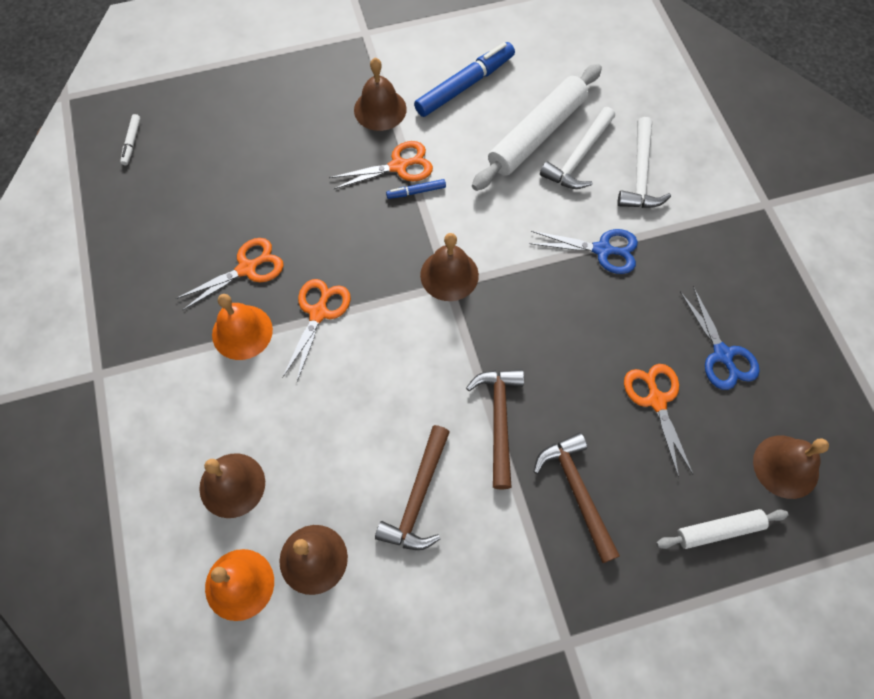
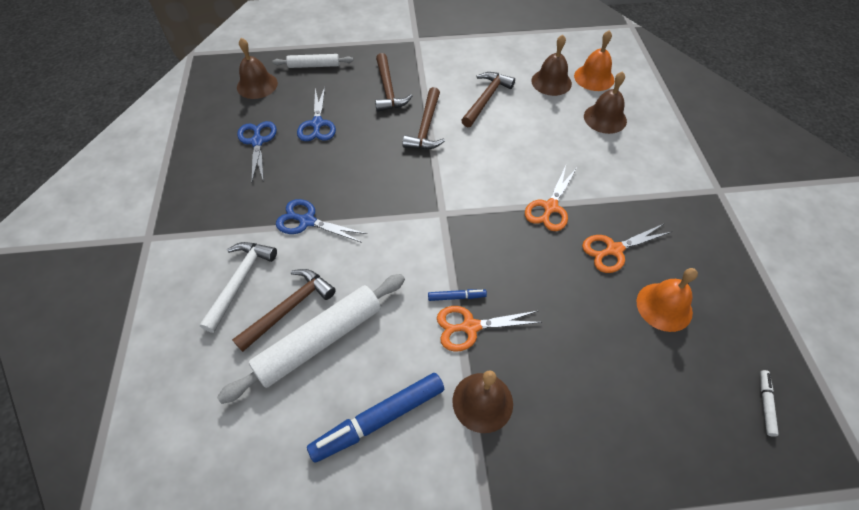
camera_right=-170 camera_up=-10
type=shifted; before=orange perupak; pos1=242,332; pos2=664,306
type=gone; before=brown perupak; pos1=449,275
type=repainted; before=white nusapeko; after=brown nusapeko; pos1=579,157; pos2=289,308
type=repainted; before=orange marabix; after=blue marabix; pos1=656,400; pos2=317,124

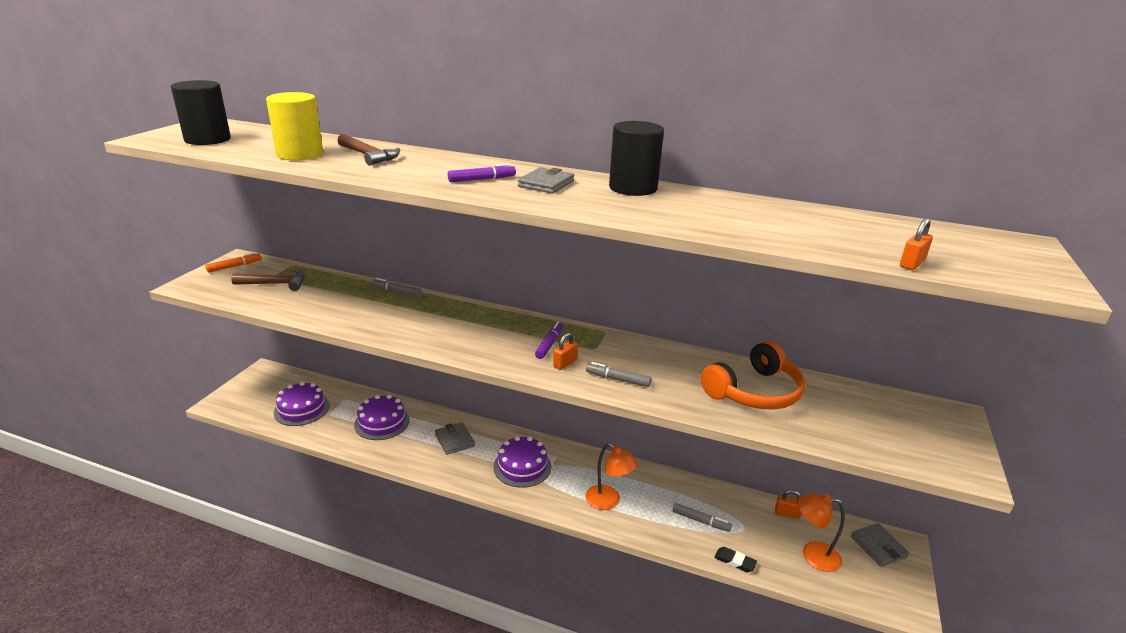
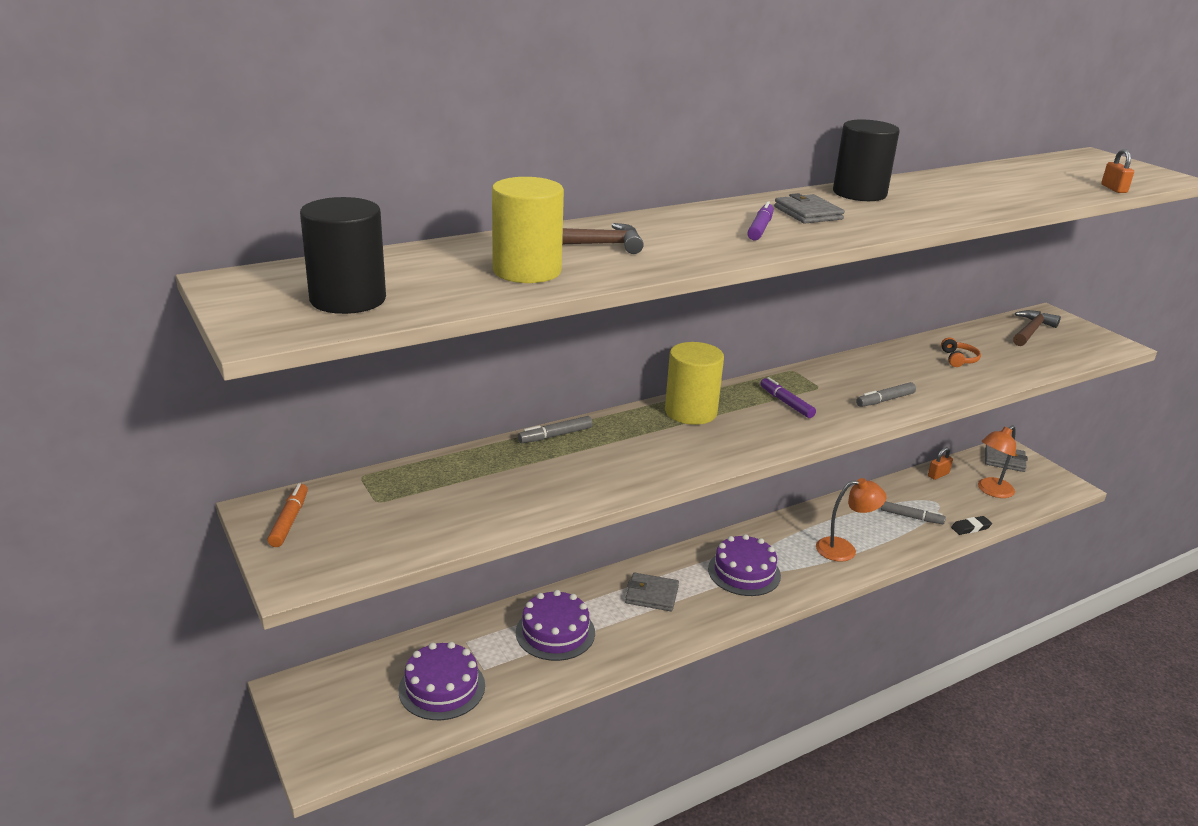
camera_right=-50 camera_up=0
type=shifted; before=brown nusapeko; pos1=275,284; pos2=1031,331
type=gone; before=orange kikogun; pos1=565,363
type=rotated; before=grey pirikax; pos1=700,521; pos2=911,517; turn=45
type=scaled; before=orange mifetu; pos1=754,392; pos2=959,359; scale=0.44
type=new; after=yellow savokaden; pos2=690,412

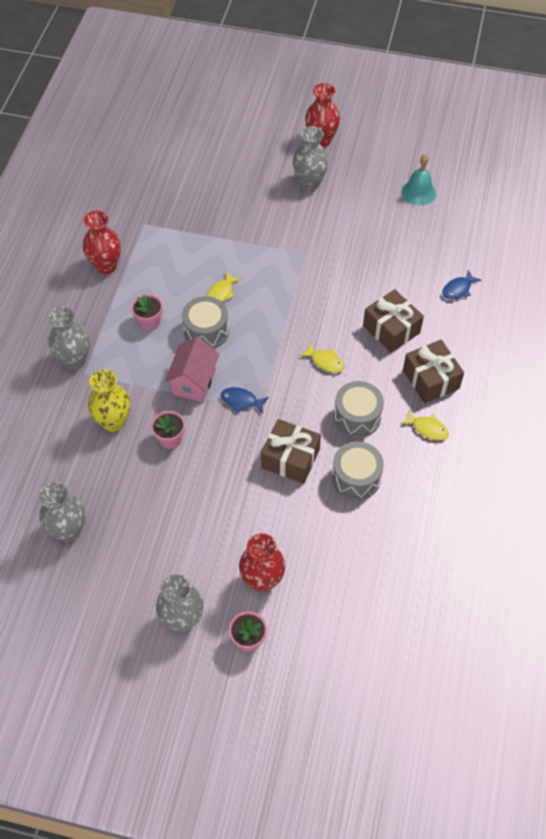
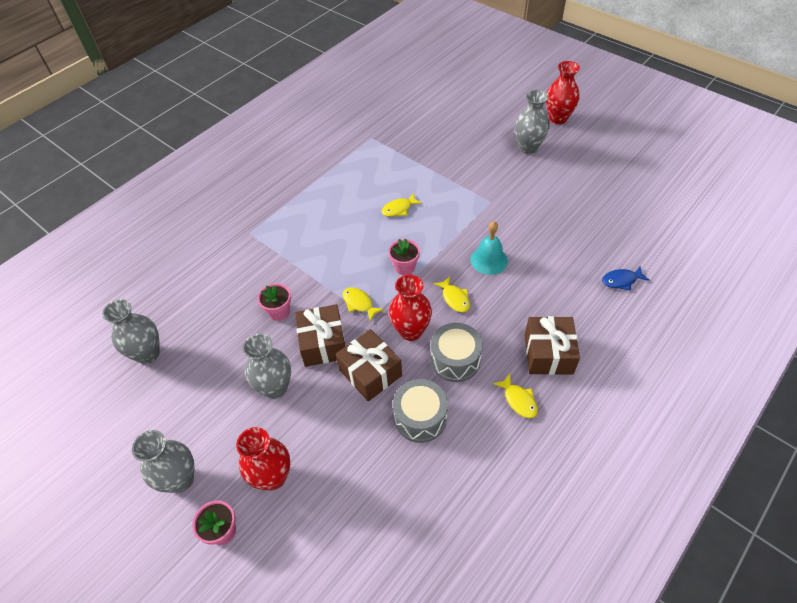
camera_right=30 camera_up=-5
type=shifted; before=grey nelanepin; pos1=74,360; pos2=275,388
type=shifted; before=red nelanepin; pos1=106,266; pos2=411,331
type=gone; before=yellow nelanepin; pos1=113,422
type=shifted; before=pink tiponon; pos1=149,322; pos2=404,267
type=gone; before=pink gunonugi; pos1=194,382
type=gone; before=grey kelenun; pos1=206,331
type=repainted; before=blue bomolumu; after=yellow bomolumu; pos1=241,401; pos2=359,303
type=shifted; before=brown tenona; pos1=391,329; pos2=323,343
type=shifted; before=turquoise perupak; pos1=418,192; pos2=489,260

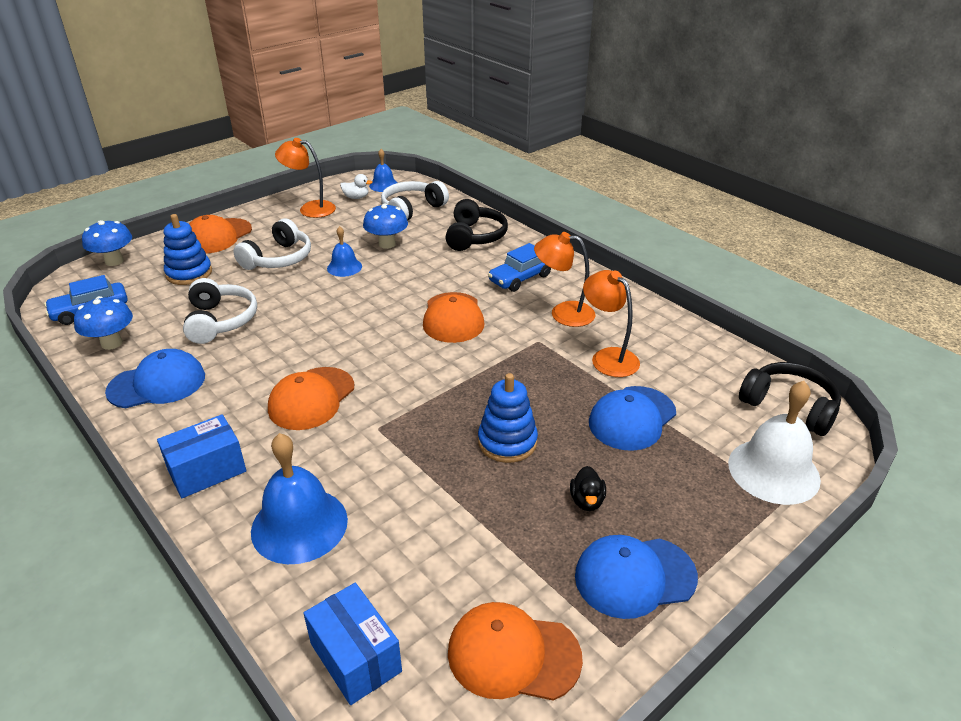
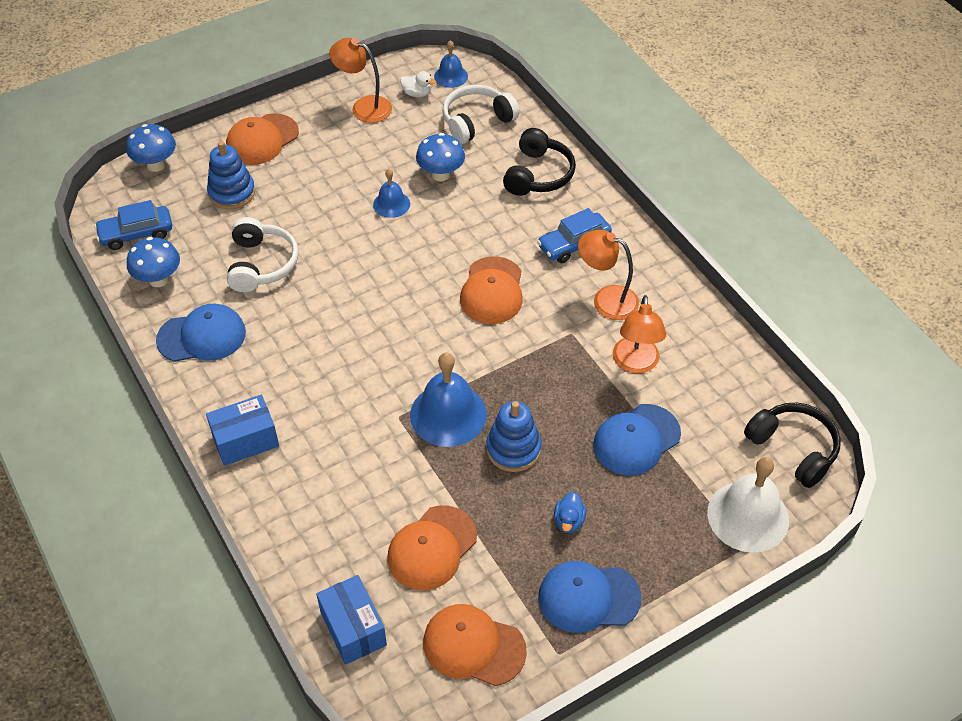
camera_right=10 camera_up=15
type=gone; before=white mifetu; pos1=278,259
type=shifted; before=blue perupak; pos1=299,525; pos2=448,414
type=shifted; before=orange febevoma; pos1=311,398; pos2=432,548
type=repainted; before=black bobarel; after=blue bobarel; pos1=587,501; pos2=569,521
type=rotated; before=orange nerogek; pos1=608,357; pos2=635,364; turn=-150

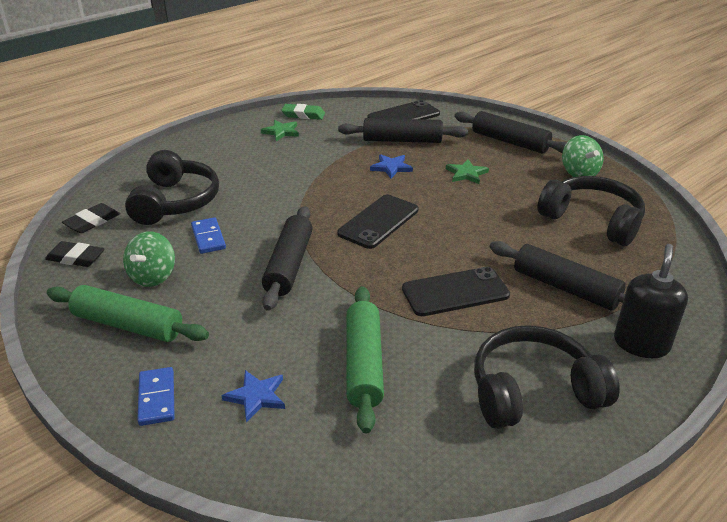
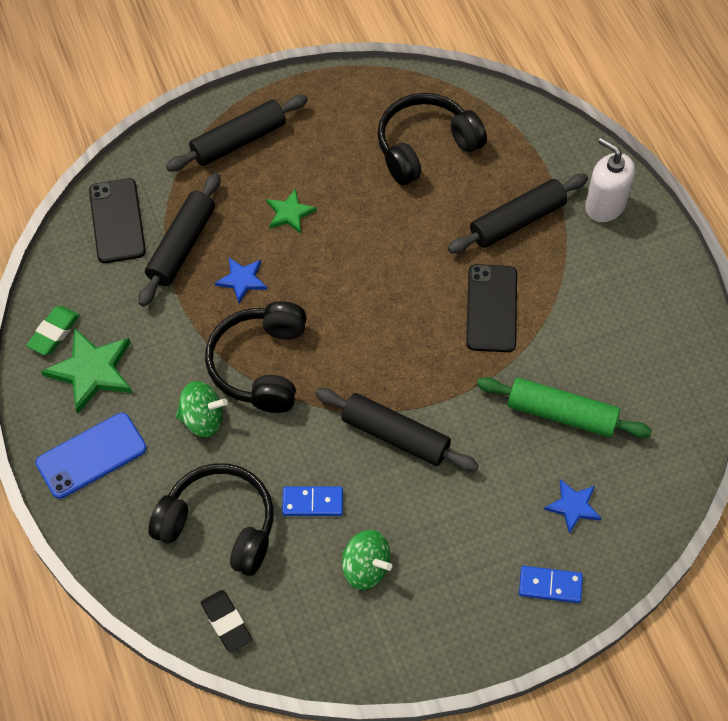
camera_right=-70 camera_up=25
type=gone; before=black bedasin; pos1=76,258
type=gone; before=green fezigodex; pos1=128,325
type=scaled; before=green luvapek; pos1=281,132; pos2=92,371; scale=1.71
type=gone; before=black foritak; pos1=378,222
type=shifted; before=black mifetu; pos1=533,392; pos2=260,365
type=shifted; before=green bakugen; pos1=579,173; pos2=202,419
type=repainted; before=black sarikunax; after=white sarikunax; pos1=641,344; pos2=605,205
type=new; after=blue foritak; pos2=91,455

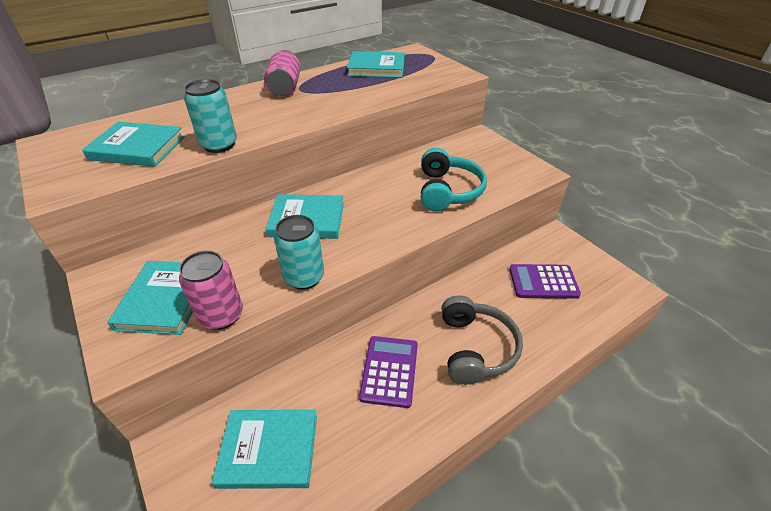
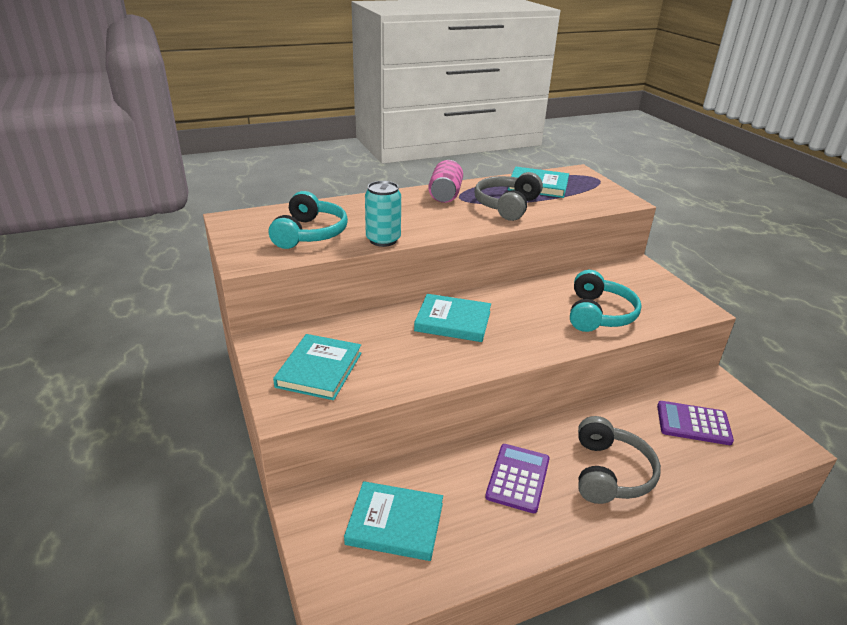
camera_right=10 camera_up=-10
type=swapped; before=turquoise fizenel; after=turquoise mifetu; pos1=137,148; pos2=309,234
type=gone; before=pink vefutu; pos1=221,315
type=gone; before=turquoise vefutu; pos1=304,277
type=new; after=grey mifetu; pos2=507,206

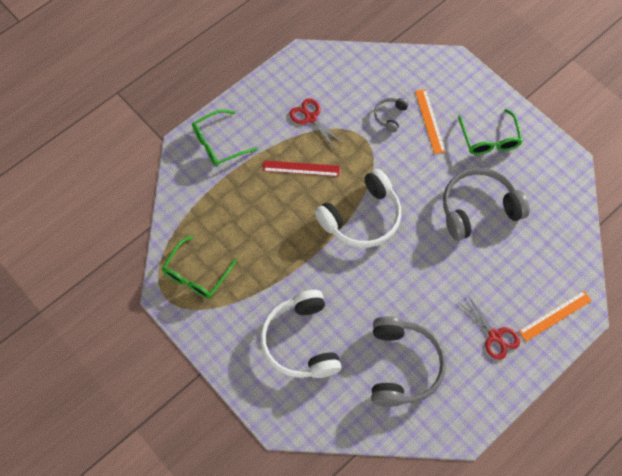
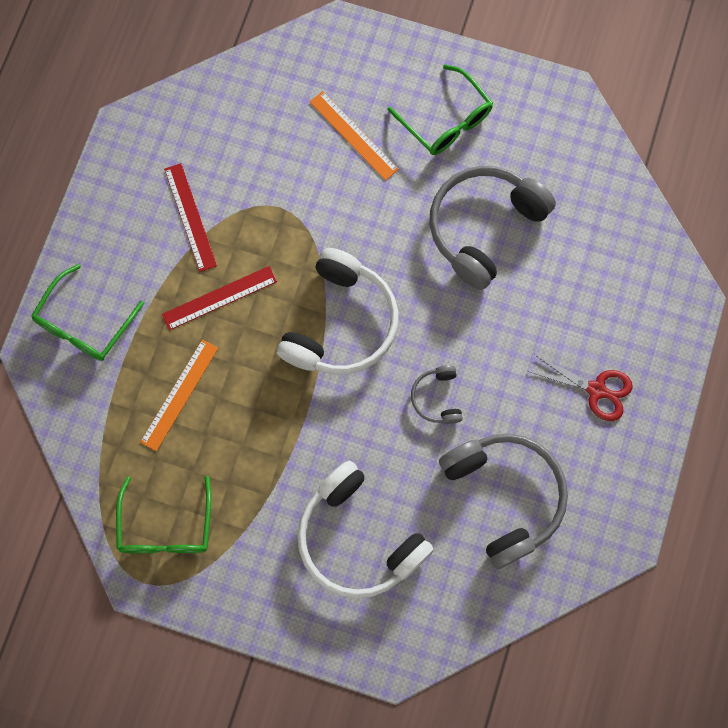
camera_right=-30 camera_up=10
type=swapped; before=red marabix; after=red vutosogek; pos1=311,118; pos2=190,217
type=shifted; before=grey mifetu; pos1=390,116; pos2=437,397
type=shifted; before=orange vutosogek; pos1=555,315; pos2=179,394

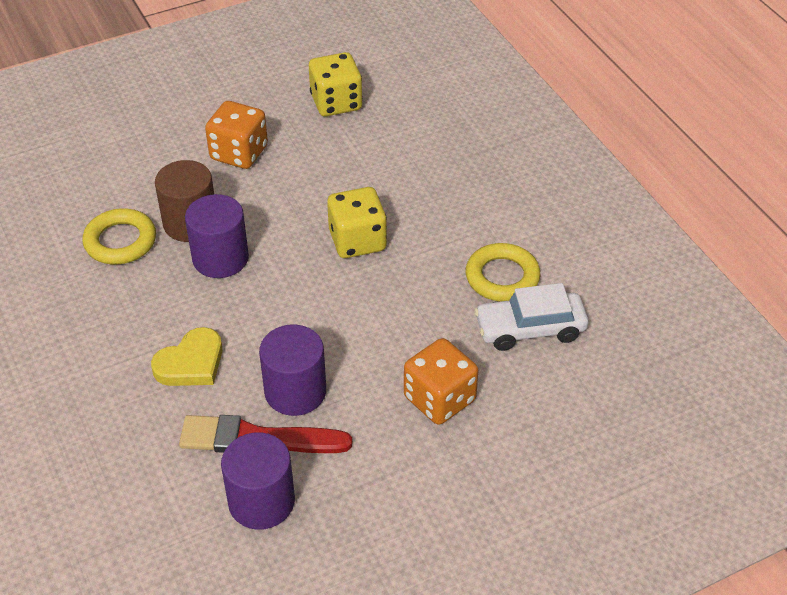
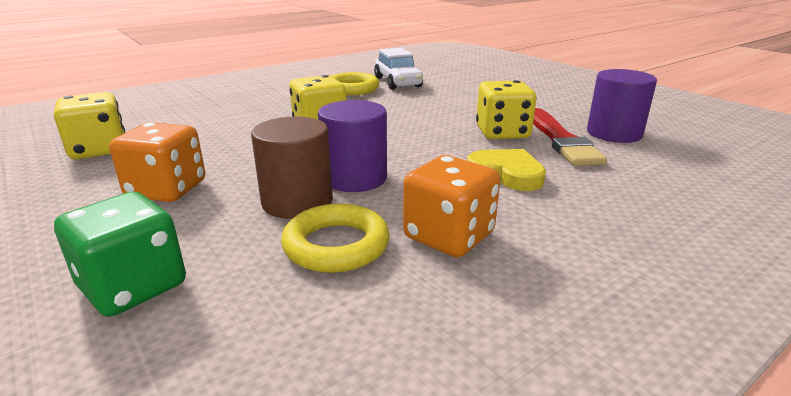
camera_right=-100 camera_up=-20
type=swapped; before=purple savokaden; after=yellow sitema; pos1=295,391; pos2=502,133
type=shifted; before=orange sitema; pos1=439,399; pos2=448,236
type=new; after=green sitema; pos2=133,286

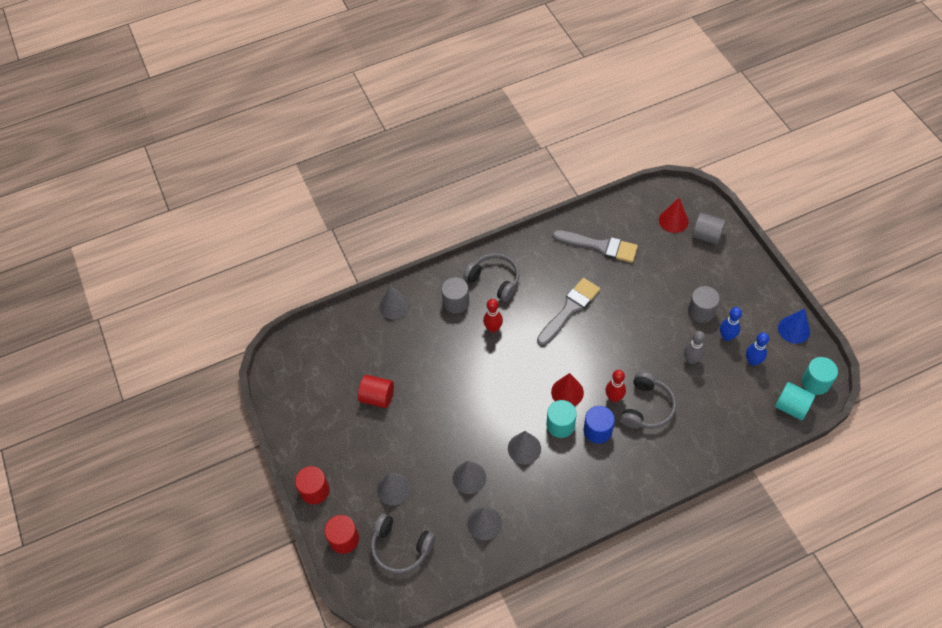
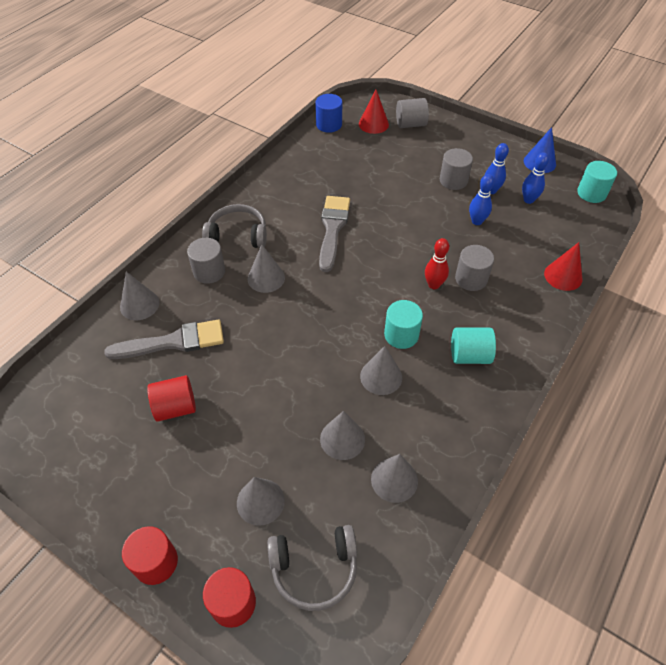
camera_right=-35 camera_up=-5
type=swapped; before=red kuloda; after=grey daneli; pos1=493,328; pos2=266,278
type=shifted; before=red daneli; pos1=567,392; pos2=563,276
type=shifted; before=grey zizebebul; pos1=599,246; pos2=173,342
type=shifted; before=blue savokaden; pos1=597,430; pos2=329,124
type=swapped; before=grey mifetu; after=grey savokaden; pos1=647,407; pos2=471,279
type=repainted; before=grey kuloda; after=blue kuloda; pos1=691,360; pos2=477,221
type=shifted; before=turquoise savokaden; pos1=791,407; pos2=469,355

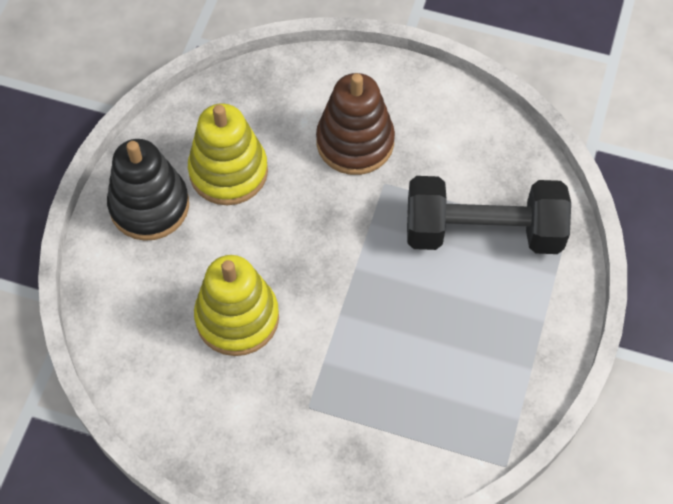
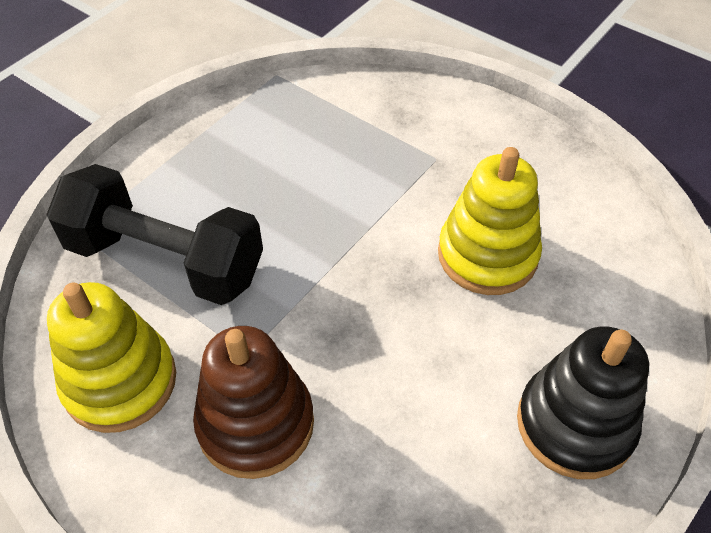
camera_right=-160 camera_up=-10
type=shifted; before=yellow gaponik; pos1=228,171; pos2=120,381

